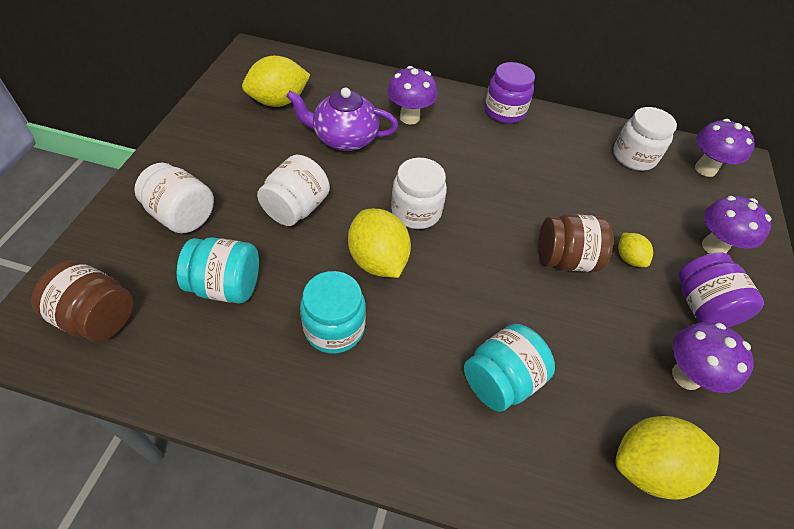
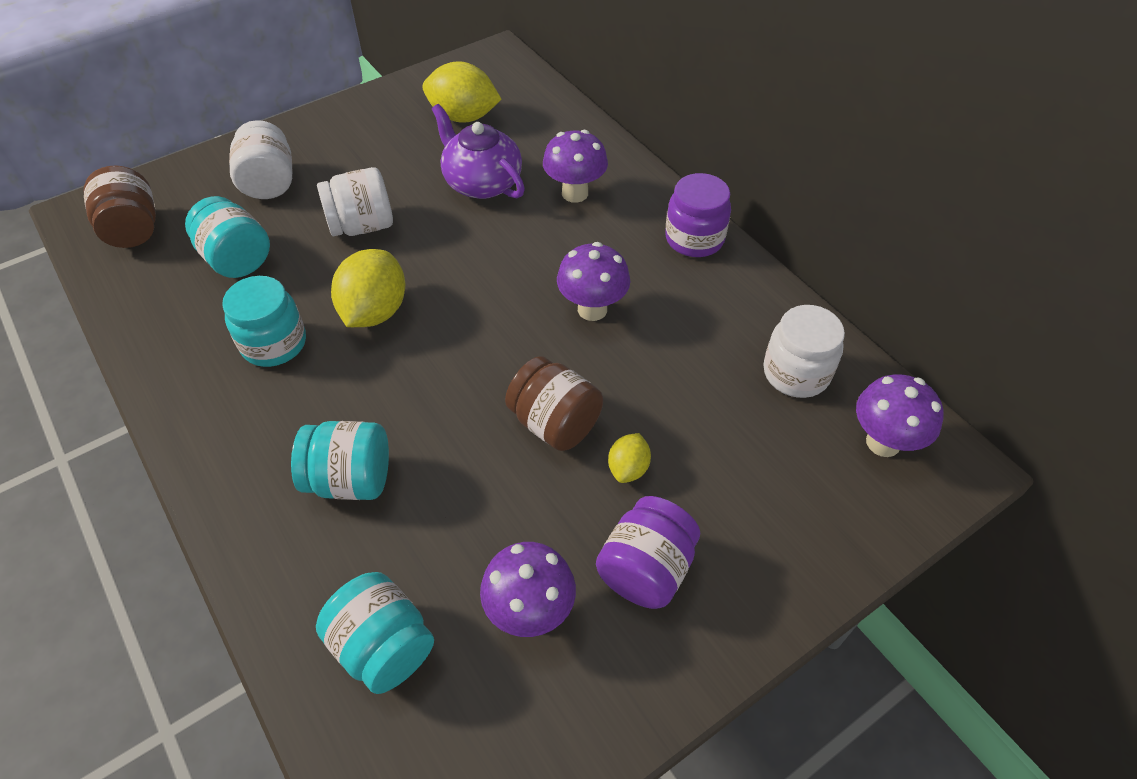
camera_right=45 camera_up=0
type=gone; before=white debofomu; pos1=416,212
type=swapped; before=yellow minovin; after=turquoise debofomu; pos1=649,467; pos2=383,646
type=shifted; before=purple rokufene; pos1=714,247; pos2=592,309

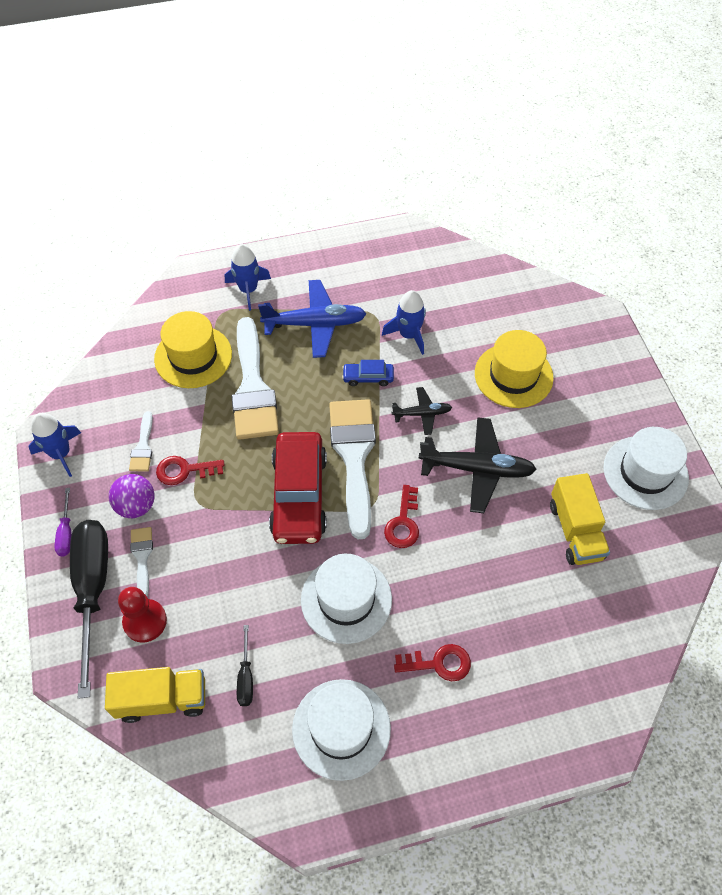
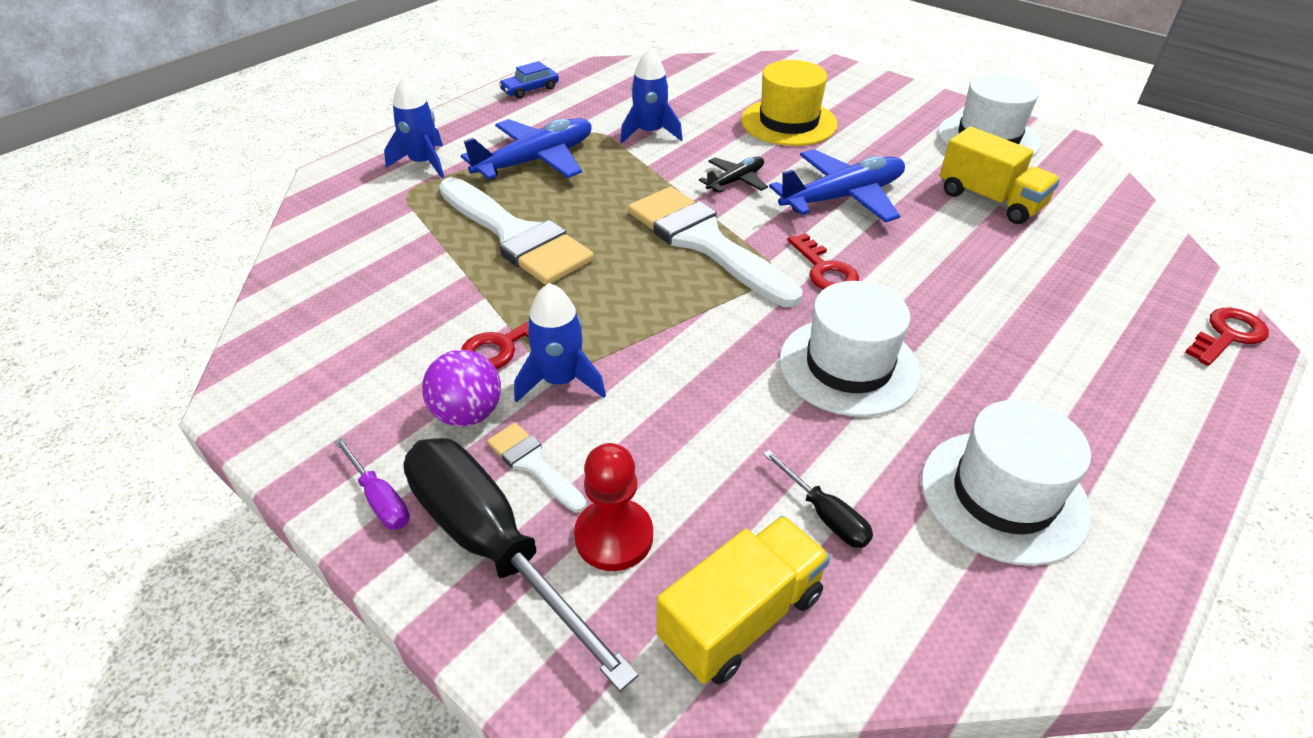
camera_right=-35 camera_up=-15
type=shifted; before=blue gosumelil; pos1=60,453; pos2=560,381
type=gone; before=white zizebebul; pos1=143,447
type=gone; before=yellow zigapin; pos1=193,356
type=gone; before=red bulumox; pos1=299,495
type=shifted; before=blue bulumox; pos1=368,377; pos2=530,89
type=shifted; before=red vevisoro; pos1=439,663; pos2=1227,335
type=repainted; before=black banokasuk; after=blue banokasuk; pos1=477,469; pos2=843,197

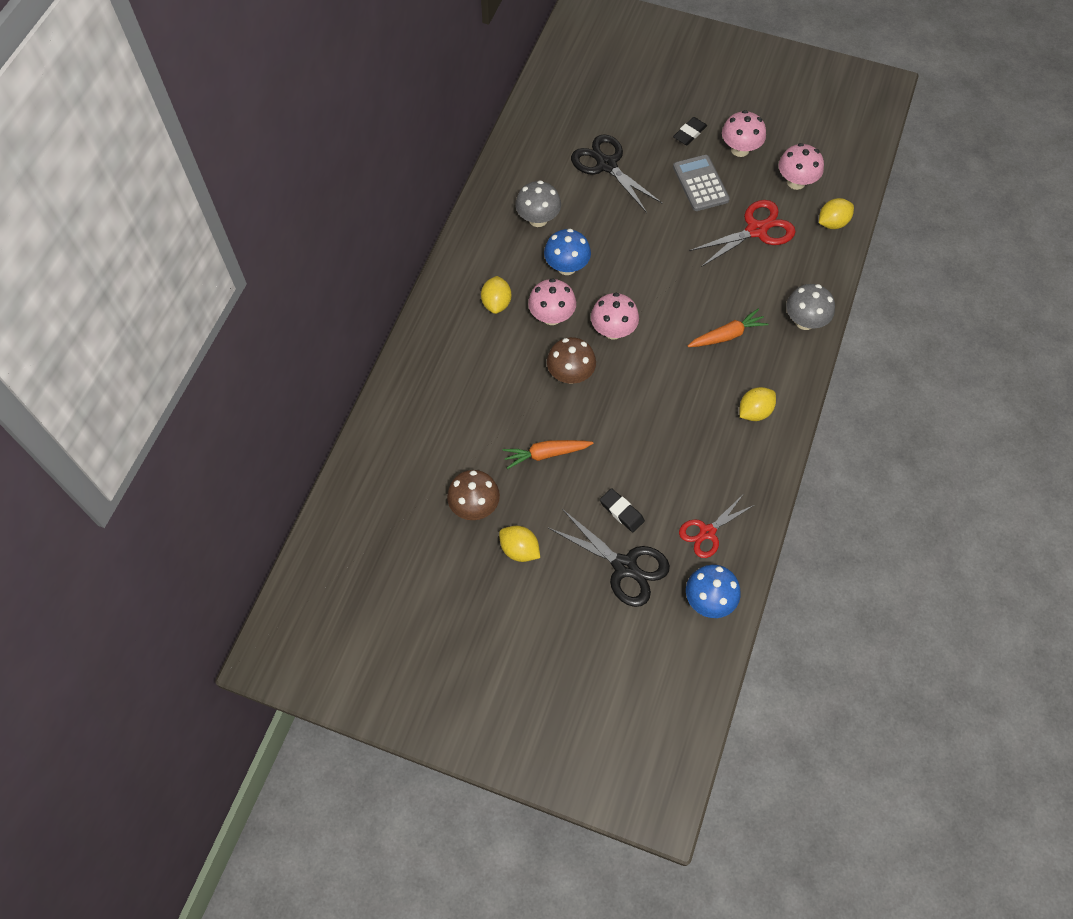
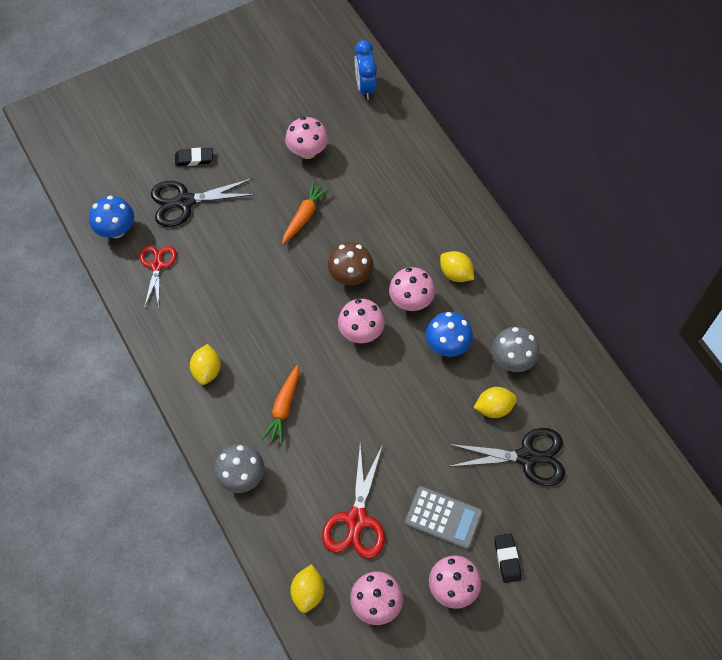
camera_right=130 camera_up=0
type=repainted; before=brown rokufene; after=pink rokufene; pos1=474,506; pos2=307,151
type=shifted; before=yellow minovin; pos1=519,550; pos2=494,408
type=shifted; before=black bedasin; pos1=621,512; pos2=194,158
type=new; after=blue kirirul; pos2=365,87

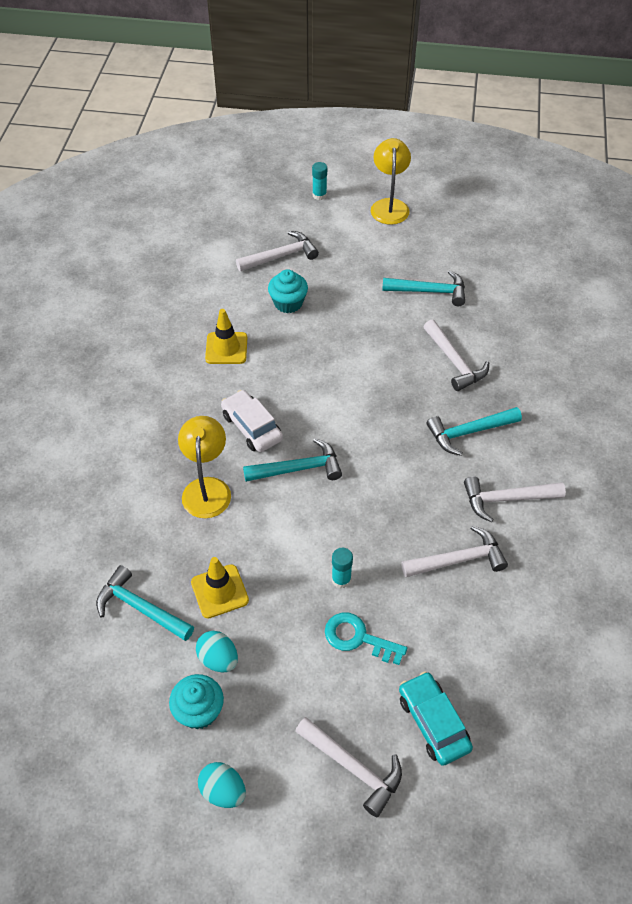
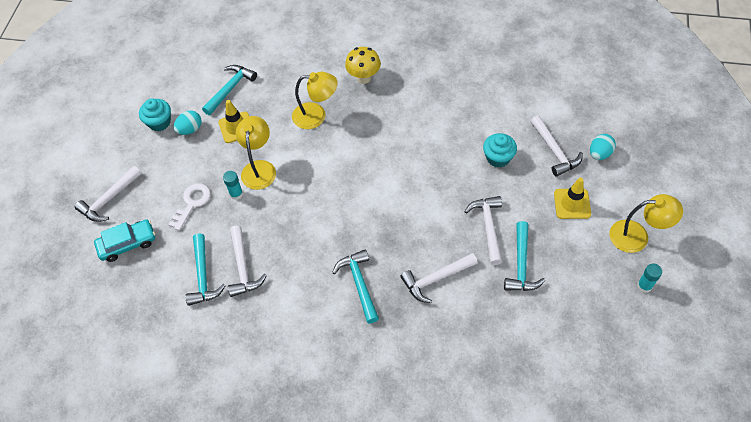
camera_right=95 camera_up=5
type=shifted; before=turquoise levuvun; pos1=223,791; pos2=599,154
type=shifted; before=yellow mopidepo; pos1=226,348; pos2=572,204
type=gone; before=white bulumox; pos1=252,427
type=shifted; before=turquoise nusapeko; pos1=299,468; pos2=203,276
type=shifted; before=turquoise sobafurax; pos1=319,195; pos2=644,286
type=repainted; before=turquoise vevisoro; after=white vevisoro; pos1=358,638; pos2=192,203
type=shifted; before=white nusapeko; pos1=506,499; pos2=488,227
type=new; after=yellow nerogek; pos2=259,168
type=new; after=yellow rokufene; pos2=364,78

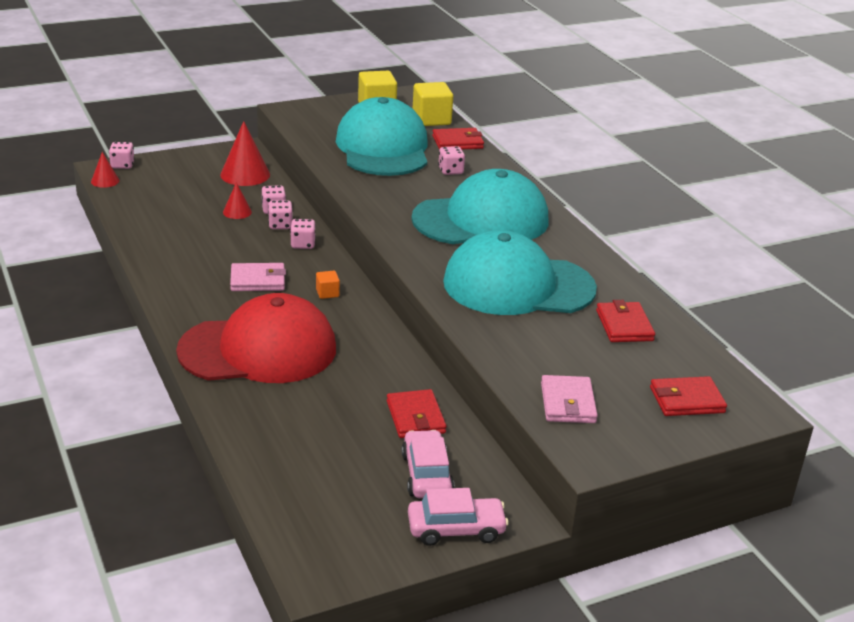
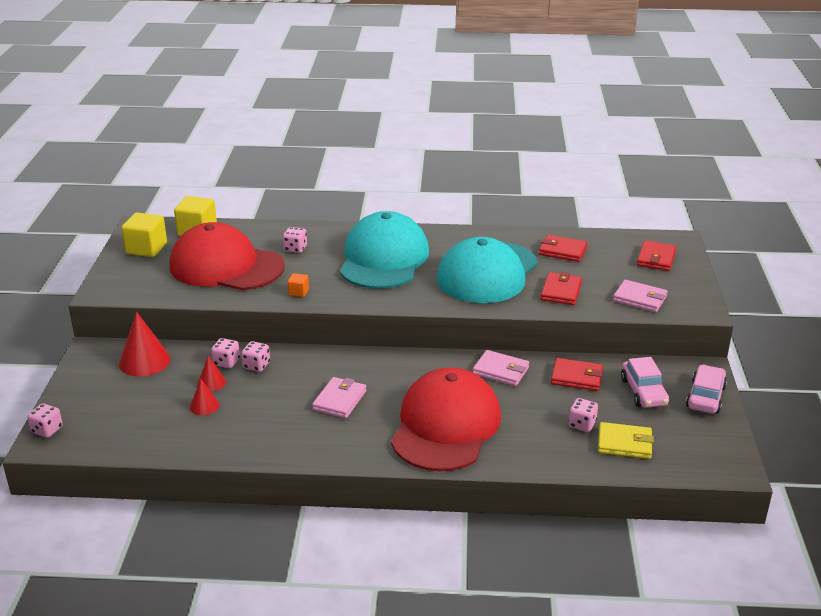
camera_right=-60 camera_up=0
type=shifted; before=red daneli; pos1=105,181; pos2=204,406
type=shifted; before=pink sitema; pos1=303,244; pos2=582,424
type=shifted; before=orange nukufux; pos1=327,293; pos2=298,292
type=repainted; before=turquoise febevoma; after=red febevoma; pos1=383,148; pos2=226,266
type=rotated; before=pink bulumox; pos1=426,474; pos2=643,392; turn=-120
type=shifted; before=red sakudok; pos1=457,142; pos2=561,291
type=new; after=pink sakudok; pos2=501,371
type=new; after=yellow sakudok; pos2=624,443

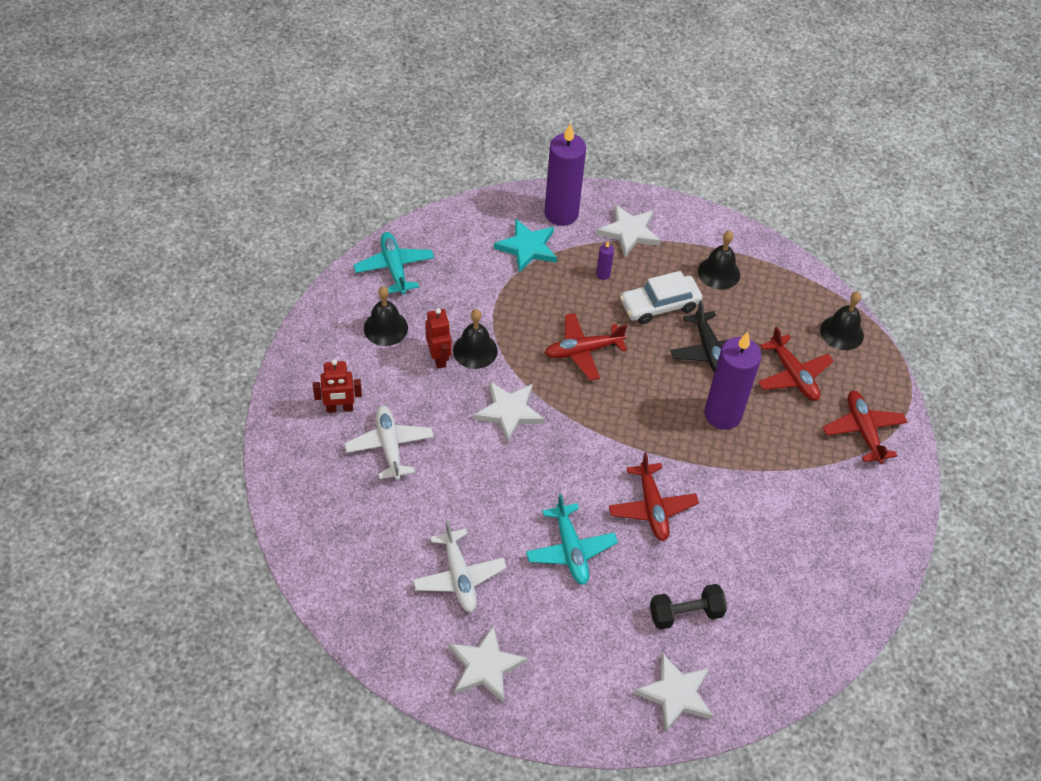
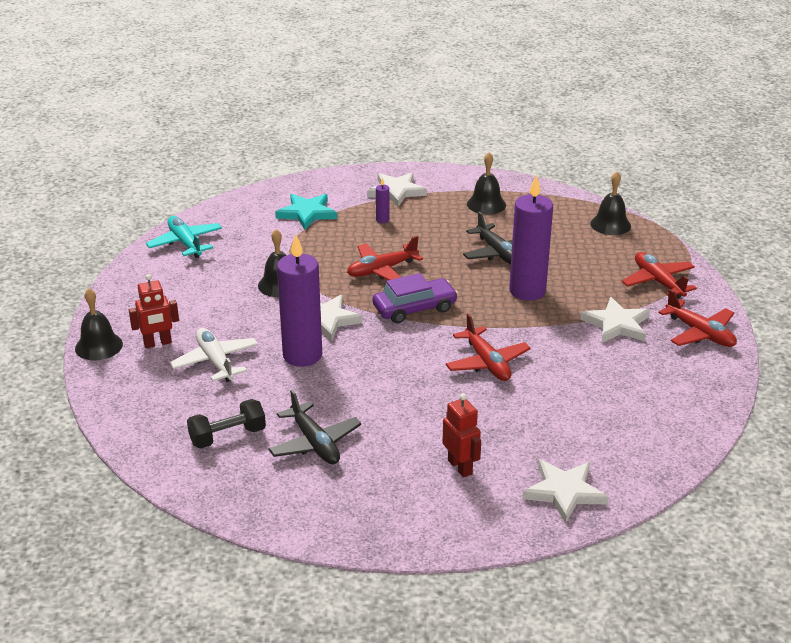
camera_right=-10 camera_up=-20
type=shifted; before=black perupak; pos1=385,328; pos2=99,346
type=repainted; before=white banokasuk; after=black banokasuk; pos1=459,576; pos2=315,443
type=shifted; before=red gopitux; pos1=439,358; pos2=460,467
type=shifted; before=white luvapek; pos1=485,666; pos2=617,324
type=gone; before=turquoise banokasuk; pos1=570,550
type=shifted; before=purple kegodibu; pos1=561,213; pos2=302,355
type=gone; before=white bulumox; pos1=659,305
type=shifted; before=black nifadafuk; pos1=685,614; pos2=228,436
type=shifted; before=red banokasuk; pos1=793,375; pos2=700,333
type=new; after=purple bulumox; pos2=414,308

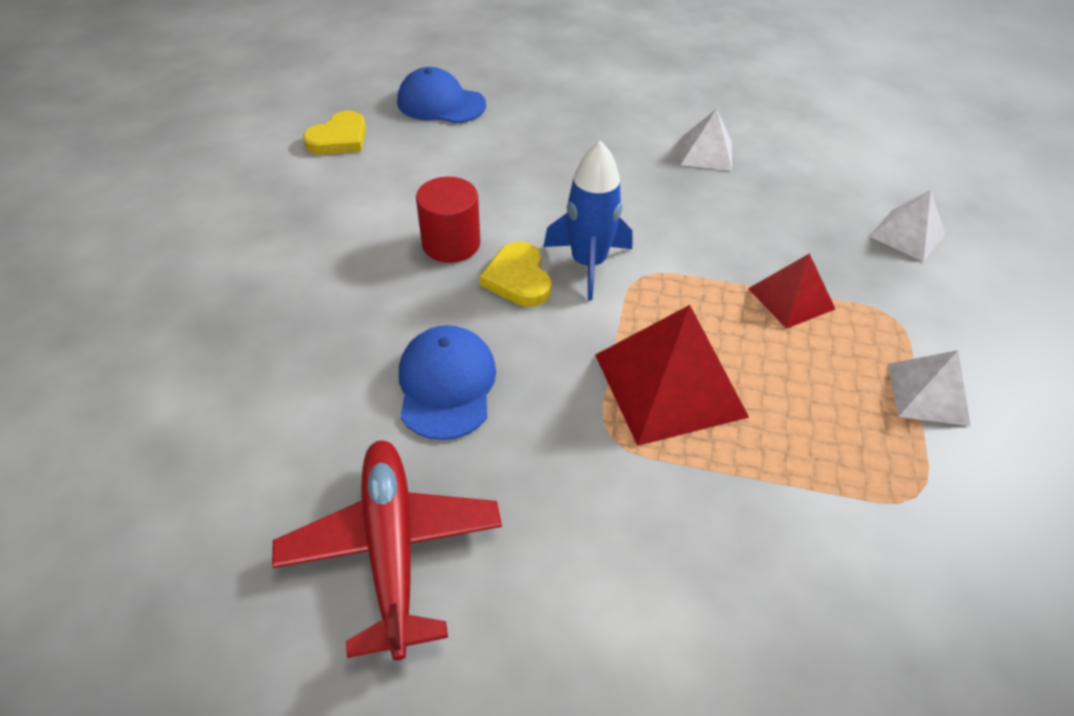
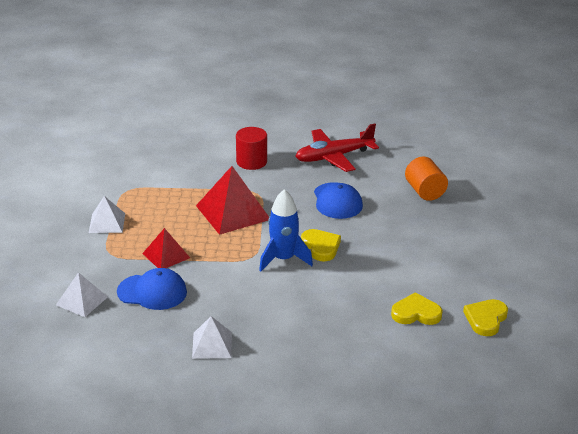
camera_right=170 camera_up=-15
type=rotated; before=red banokasuk; pos1=392,547; pos2=333,157; turn=90
type=shifted; before=blue febevoma; pos1=441,103; pos2=152,292
type=shifted; before=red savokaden; pos1=451,244; pos2=251,162
type=new; after=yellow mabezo; pos2=416,313
type=new; after=orange savokaden; pos2=425,191

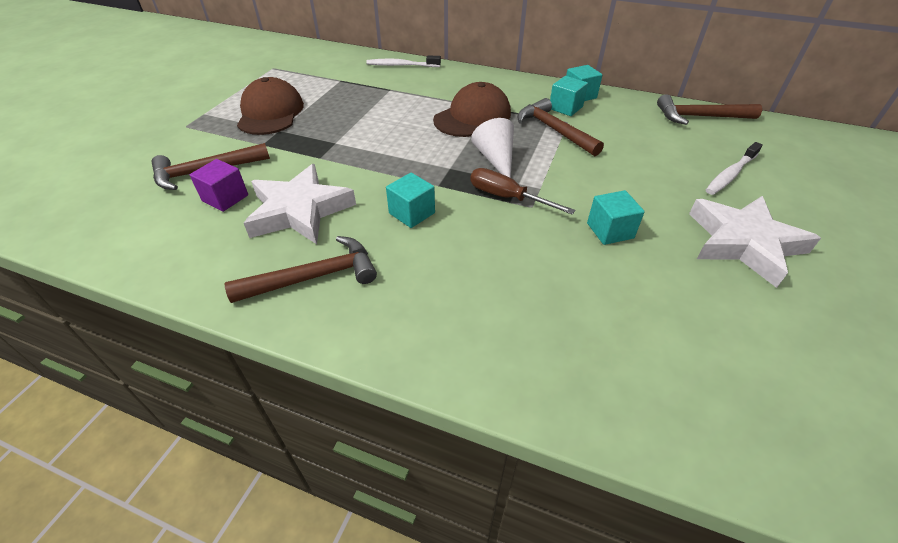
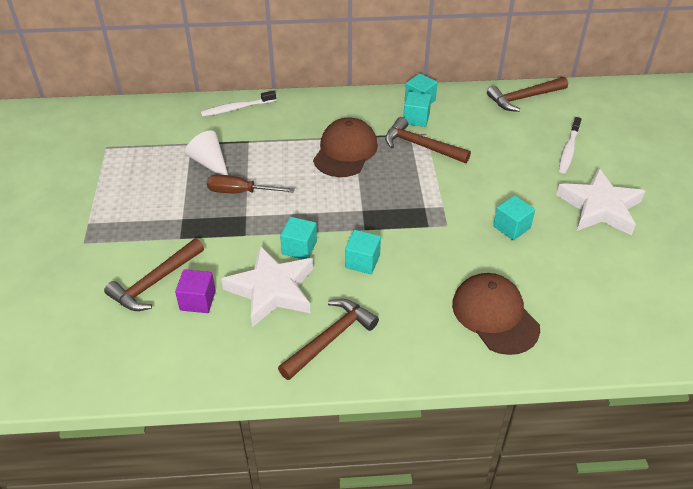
camera_right=-25 camera_up=0
type=shifted; before=brown febevoma; pos1=270,113; pos2=495,315
type=shifted; before=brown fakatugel; pos1=507,197; pos2=240,192
type=shifted; before=white daneli; pos1=496,159; pos2=210,163
type=new; after=turquoise nukufux; pos2=299,248

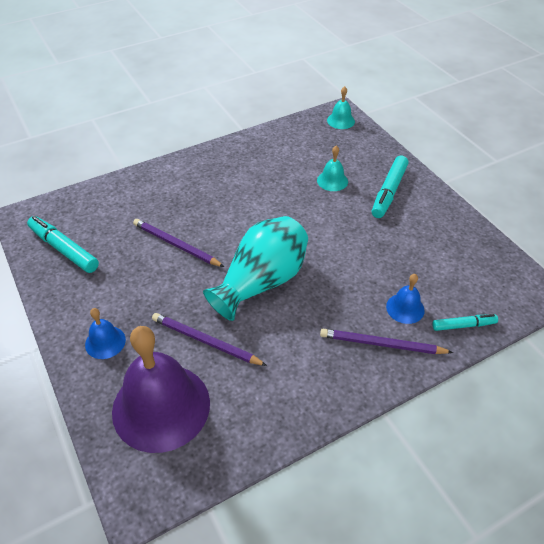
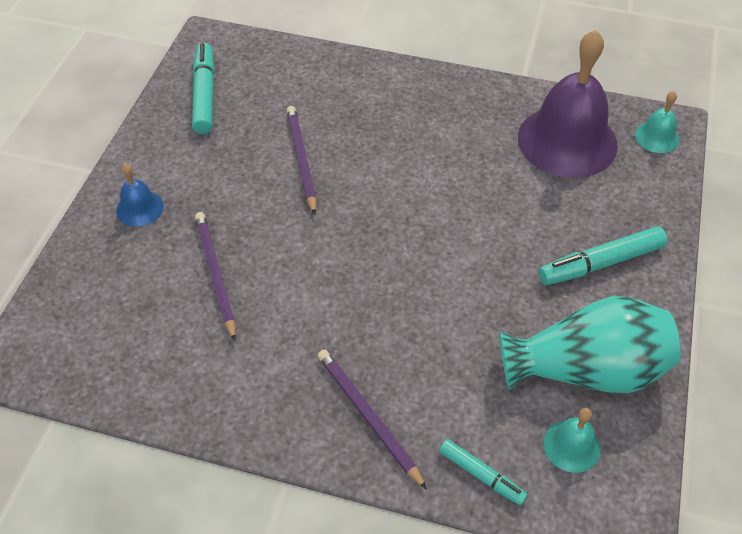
camera_right=45 camera_up=5
type=shifted; before=purple perupak; pos1=161,406; pos2=567,141
type=shifted; before=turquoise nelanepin; pos1=261,282; pos2=586,370
type=shifted; before=turquoise perupak; pos1=332,181; pos2=571,446
type=gone; before=blue perupak; pos1=405,308

